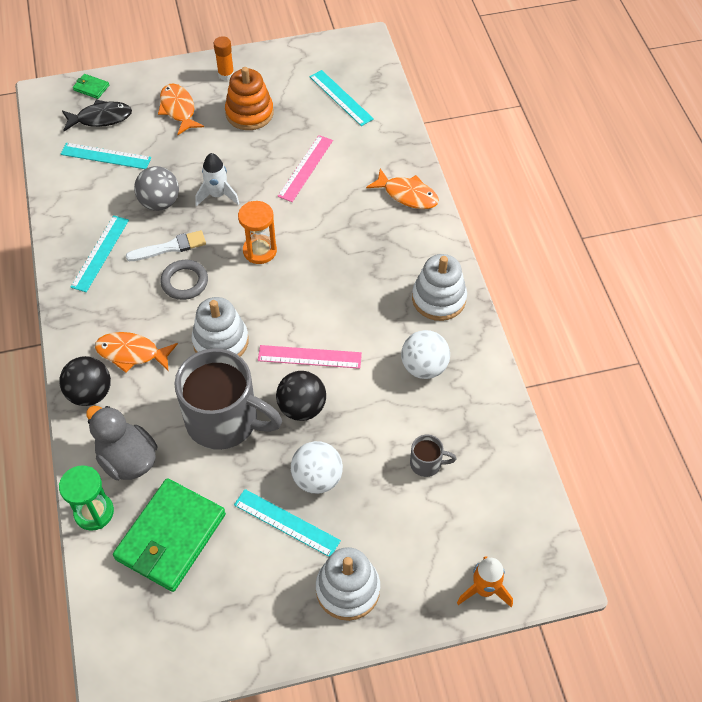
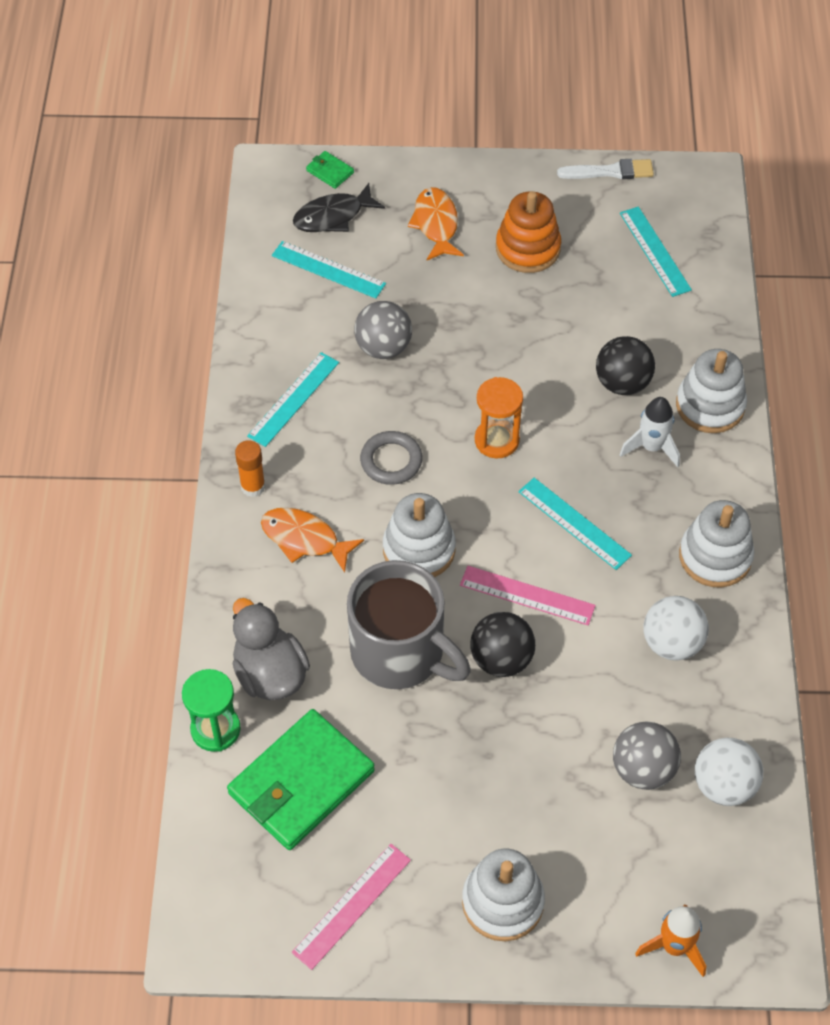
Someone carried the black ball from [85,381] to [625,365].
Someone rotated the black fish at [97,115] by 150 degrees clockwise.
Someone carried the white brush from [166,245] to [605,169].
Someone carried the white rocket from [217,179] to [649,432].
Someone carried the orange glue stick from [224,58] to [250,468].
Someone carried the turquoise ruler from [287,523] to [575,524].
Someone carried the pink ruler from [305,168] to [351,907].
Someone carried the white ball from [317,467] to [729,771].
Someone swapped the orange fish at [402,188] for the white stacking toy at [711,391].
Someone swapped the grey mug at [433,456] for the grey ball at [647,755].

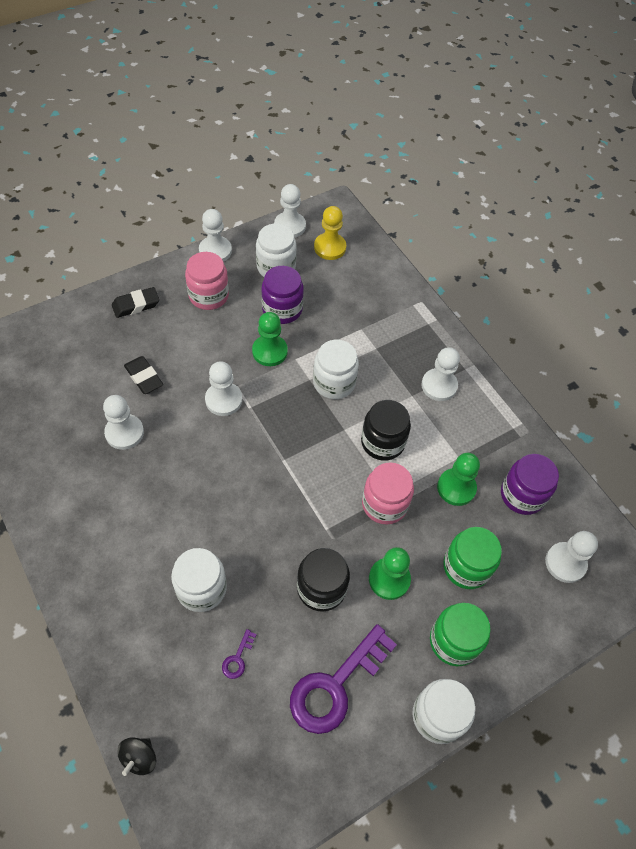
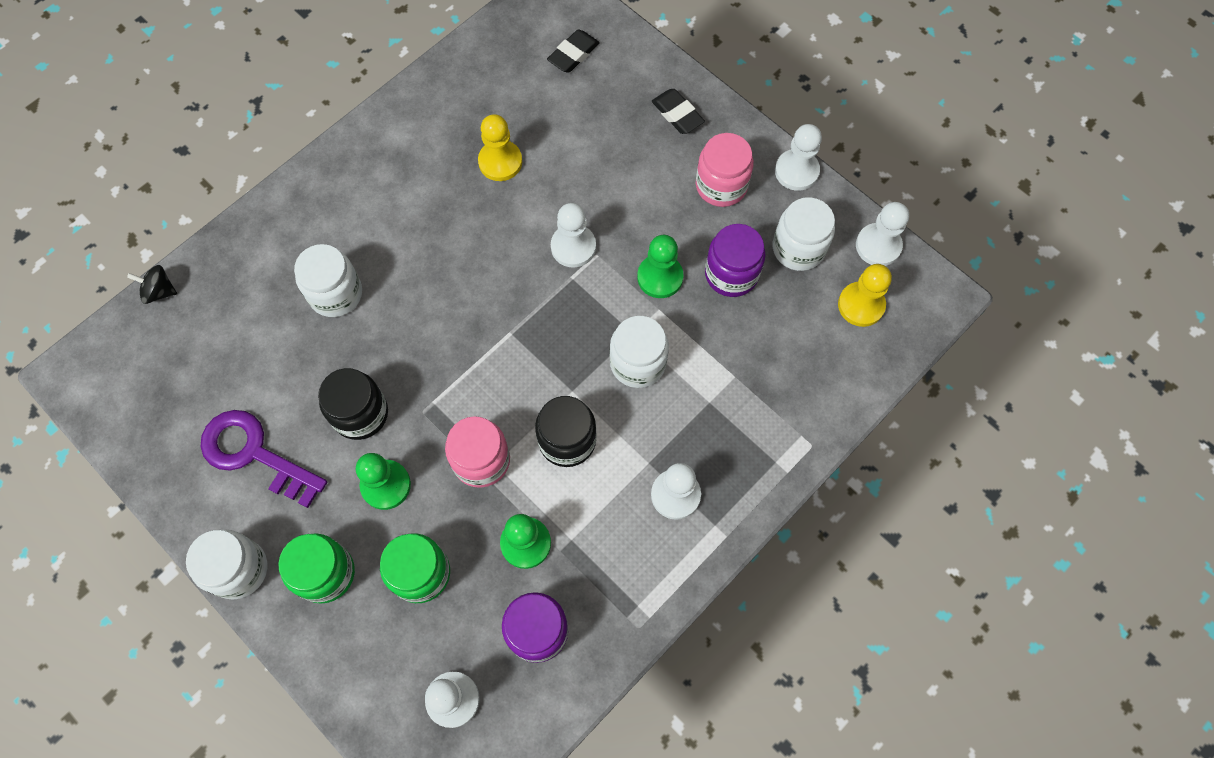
Someone repainted the white pawn at [123,422], which became the yellow pawn at [500,147].
Someone carried the black eraser from [143,375] to [573,51].
Someone took away the purple key at [239,654].

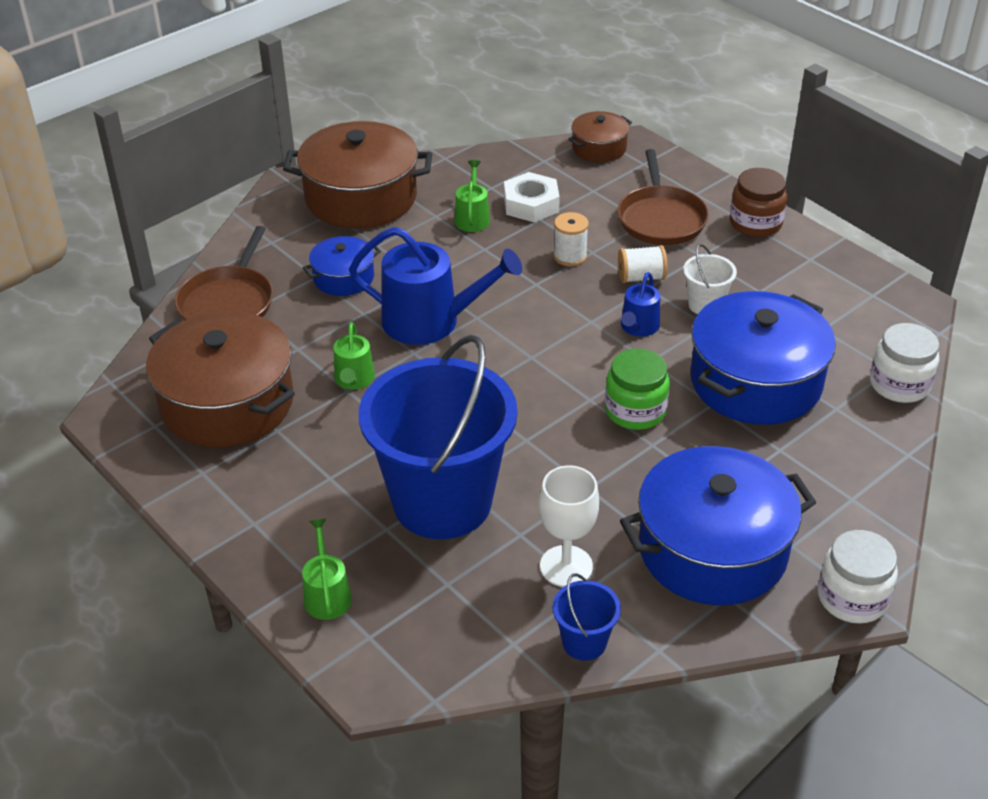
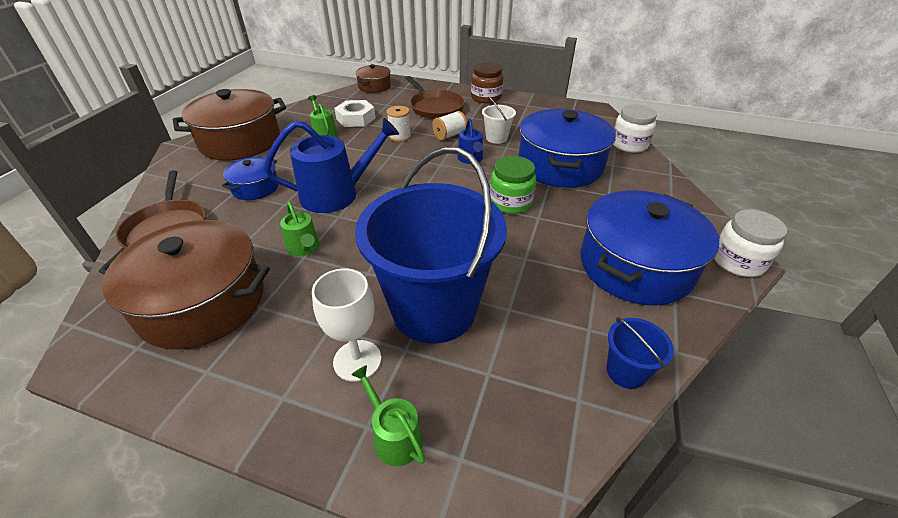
Someone carried the white goblet from [569,526] to [346,325].

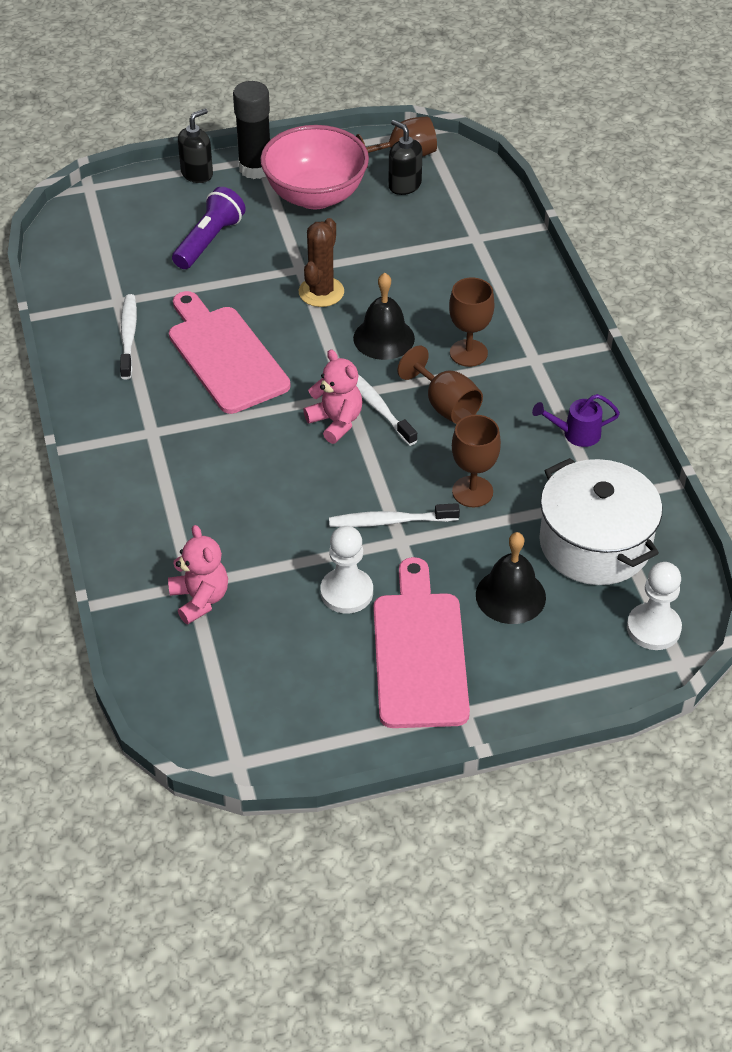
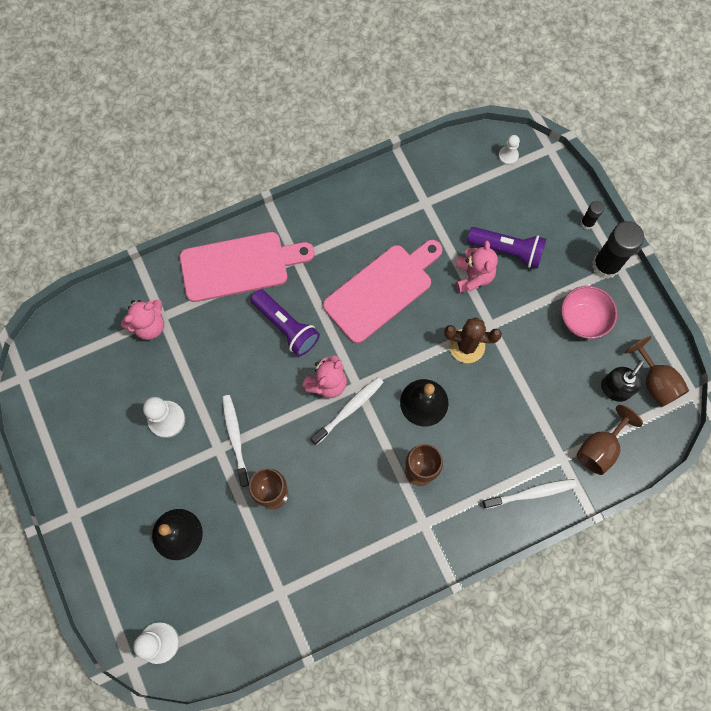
Someone carried the white toothbrush from [128,336] to [530,494].
Someone swapped the black soap dispenser at [195,145] for the black glue stick at [592,215].
Someone scaled the pink bowl at [314,167] by 0.61.
Someone carried the pink cutting board from [422,642] to [247,267].
Someone carried the brown goblet from [440,384] to [610,440].
Someone took away the purple watering can at [576,420].
Someone took away the white pot at [600,521].
Someone put down the purple flashlight at [285,322].
Someone put down the pink teddy bear at [477,267].
Someone put down the white pawn at [509,150].

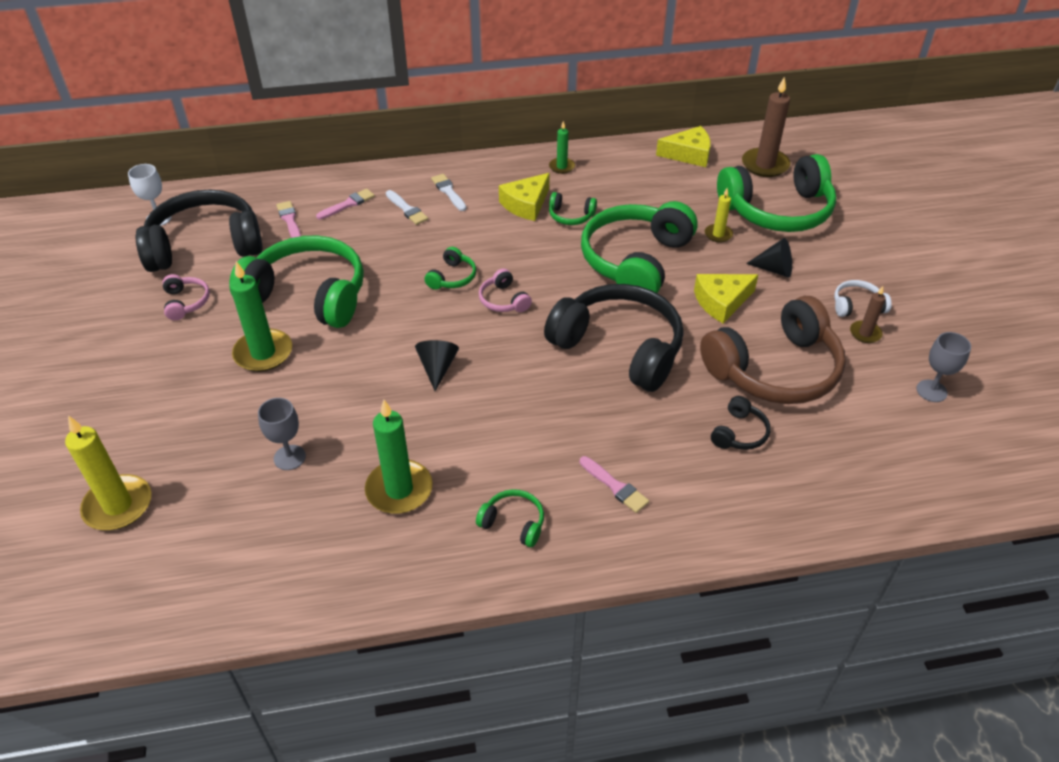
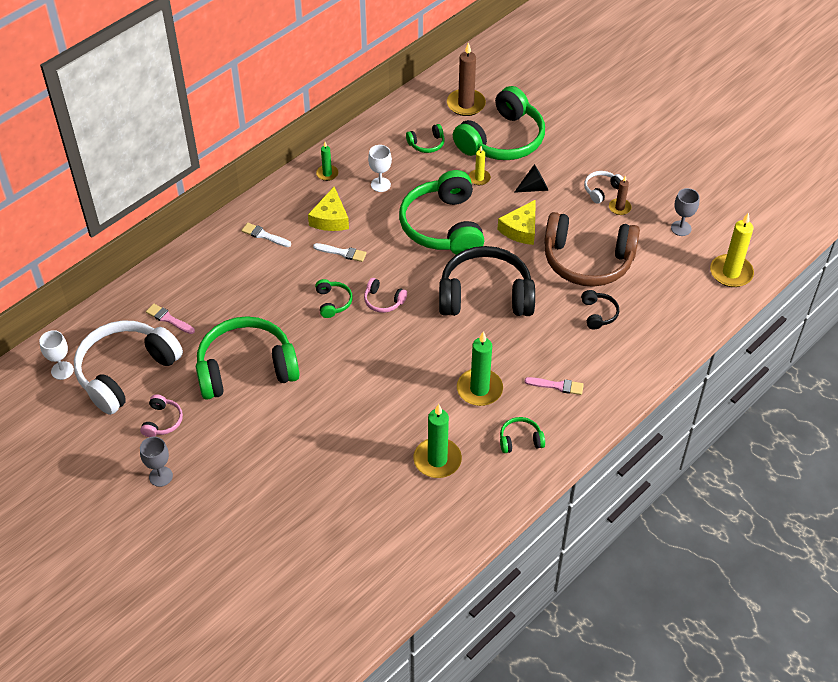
Someone carried the yellow candle from [108,472] to [732,250].
Someone repainted the black headphones at [199,230], which became the white headphones at [128,367].
Someone rotated the pink headphones at [186,297] by 60 degrees clockwise.
Someone carried the green candle from [261,316] to [480,368].
Someone carried the grey goblet from [282,434] to [156,462].
Someone took away the pink brush at [345,204].
Someone carried the white brush from [407,207] to [340,252].
Someone took away the black cone at [437,365].
Someone carried the green headphones from [573,208] to [425,138].
Someone took away the yellow cheese at [683,146].
Someone rotated the brown headphones at [773,350] by 75 degrees clockwise.
Someone put down the white goblet at [380,168].

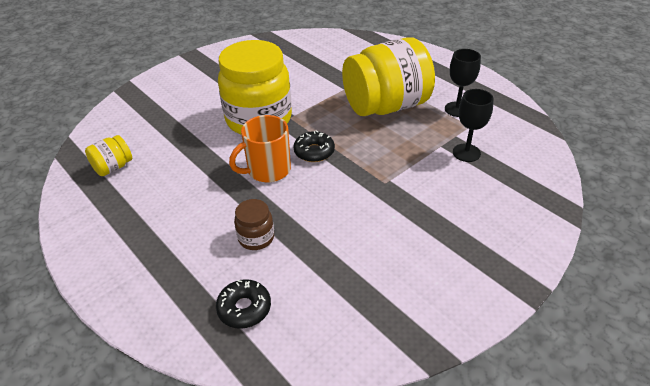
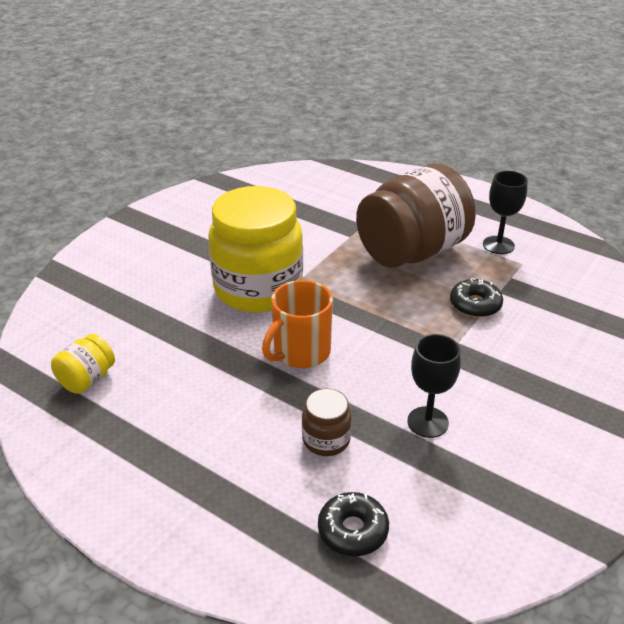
Someone carried the black donut from [314,146] to [476,298].
Someone repainted the yellow jar at [388,76], which became the brown jar at [416,216].
Someone carried the black goblet from [473,125] to [434,386].

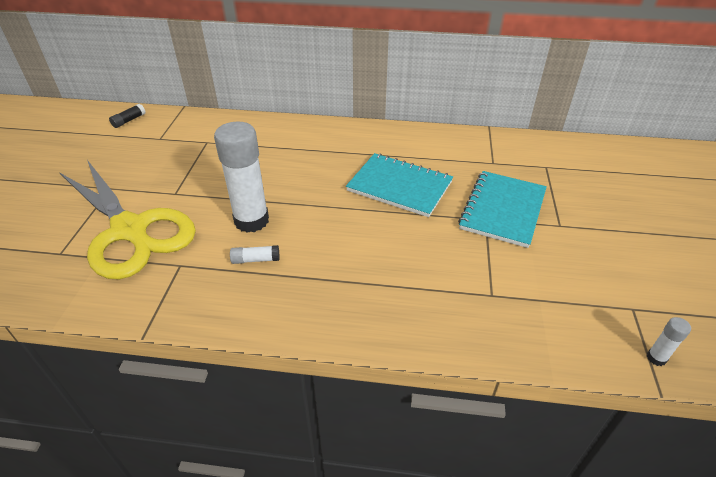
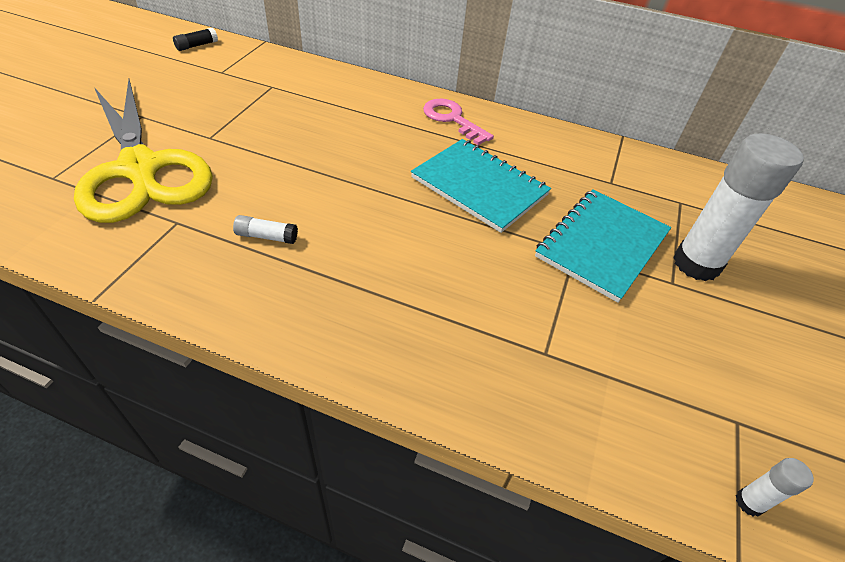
Someone carried the white glue stick from [241,177] to [738,207].
Someone put down the pink key at [458,122].

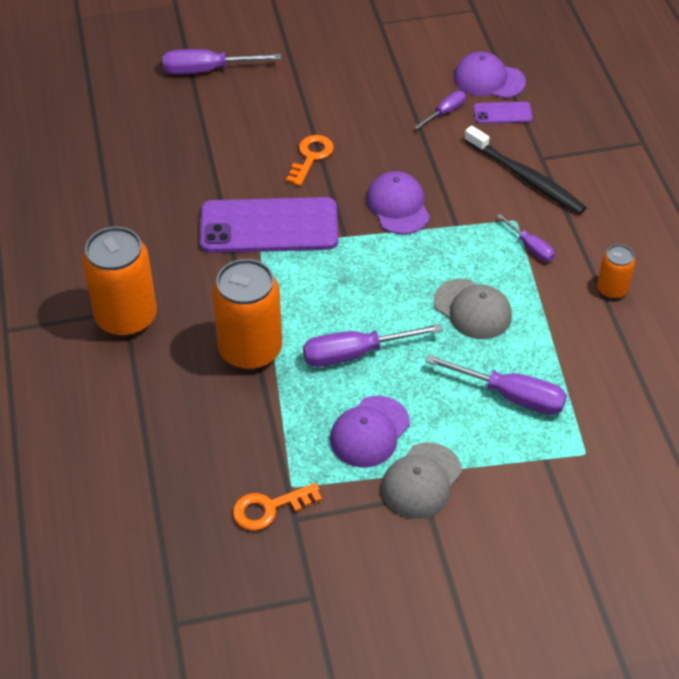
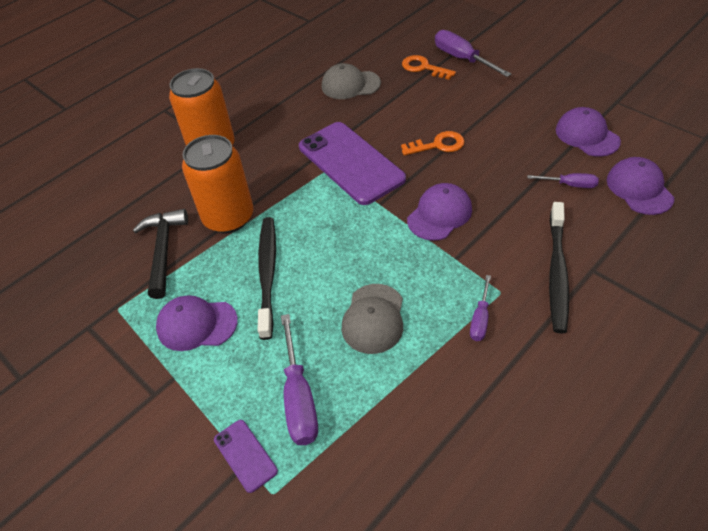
Someone carried the orange key from [277,507] to [429,67].
Someone swapped the purple screwdriver at [372,345] for the black toothbrush at [267,278].
Someone carried the grey cap from [421,480] to [351,81].
Someone carried the purple phone from [503,113] to [246,456].
Someone took away the orange can at [616,271].
Someone put down the black hammer at [160,254].
Someone put down the purple cap at [588,132].

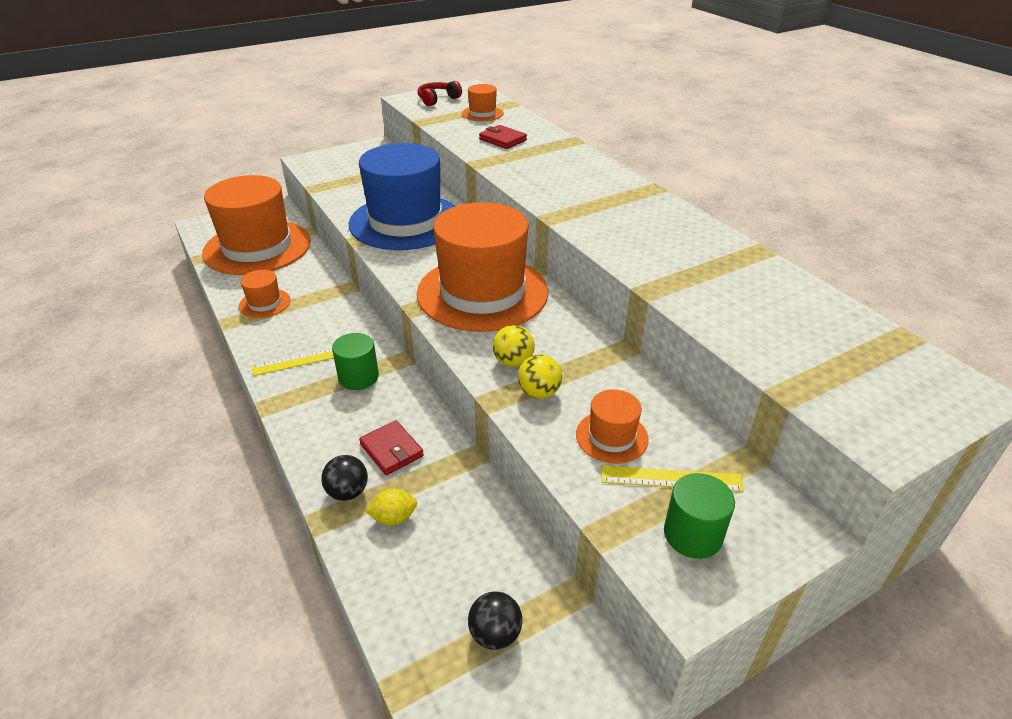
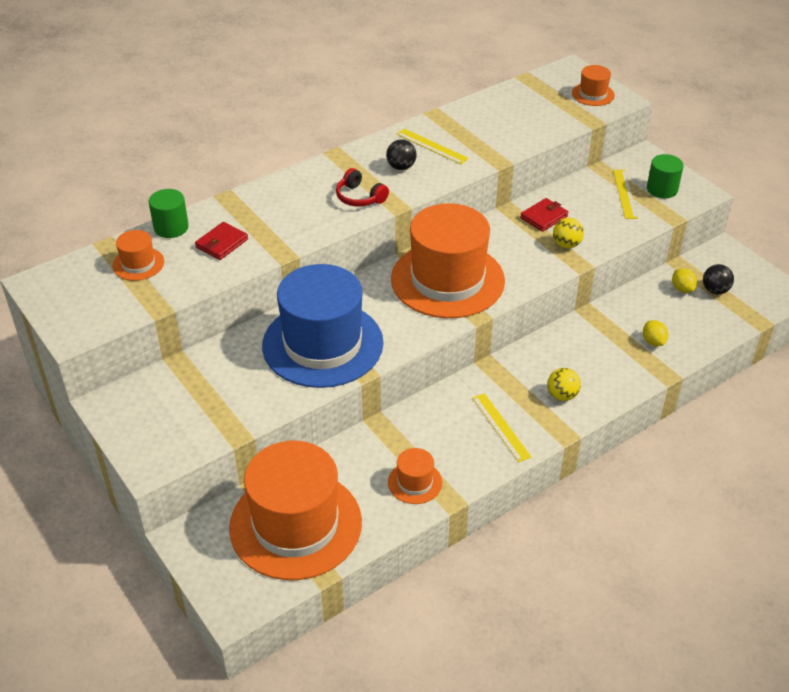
Someone carried the black ball from [344,478] to [401,154].
Someone carried the green cylinder from [355,361] to [169,213].
Someone carried the red wallet from [391,447] to [544,215].
Someone carried the red headphones from [440,93] to [362,187].
Someone carried the yellow ball from [514,346] to [564,384].
Someone carried the orange hat from [612,426] to [593,85].
Someone put down the yellow ruler at [432,146].
Someone put down the yellow lemon at [684,280].

